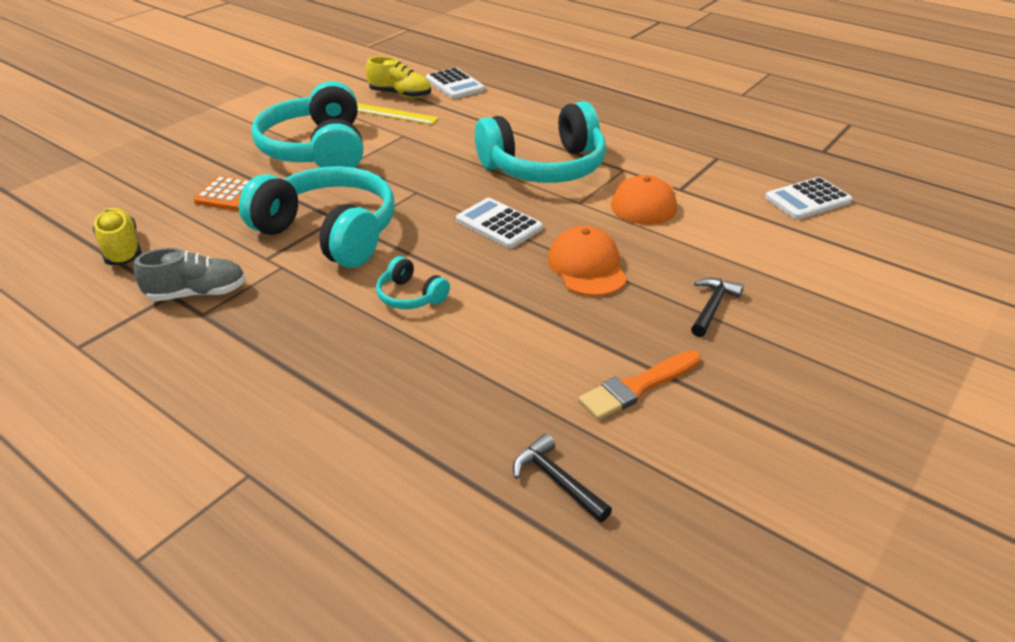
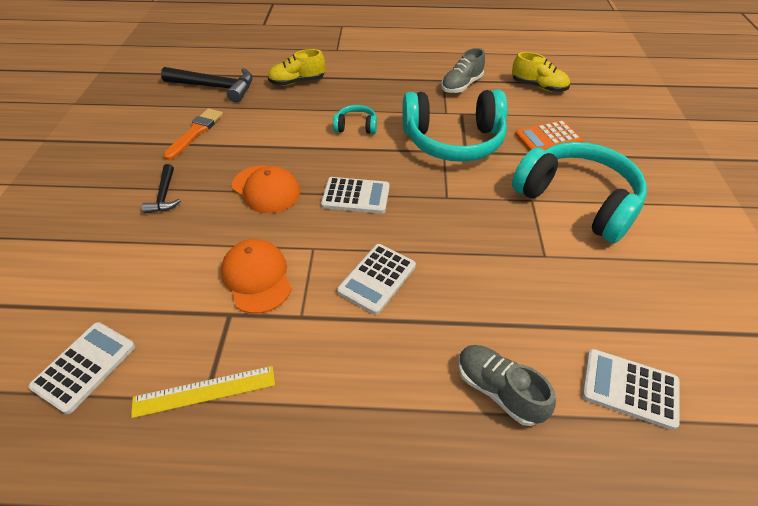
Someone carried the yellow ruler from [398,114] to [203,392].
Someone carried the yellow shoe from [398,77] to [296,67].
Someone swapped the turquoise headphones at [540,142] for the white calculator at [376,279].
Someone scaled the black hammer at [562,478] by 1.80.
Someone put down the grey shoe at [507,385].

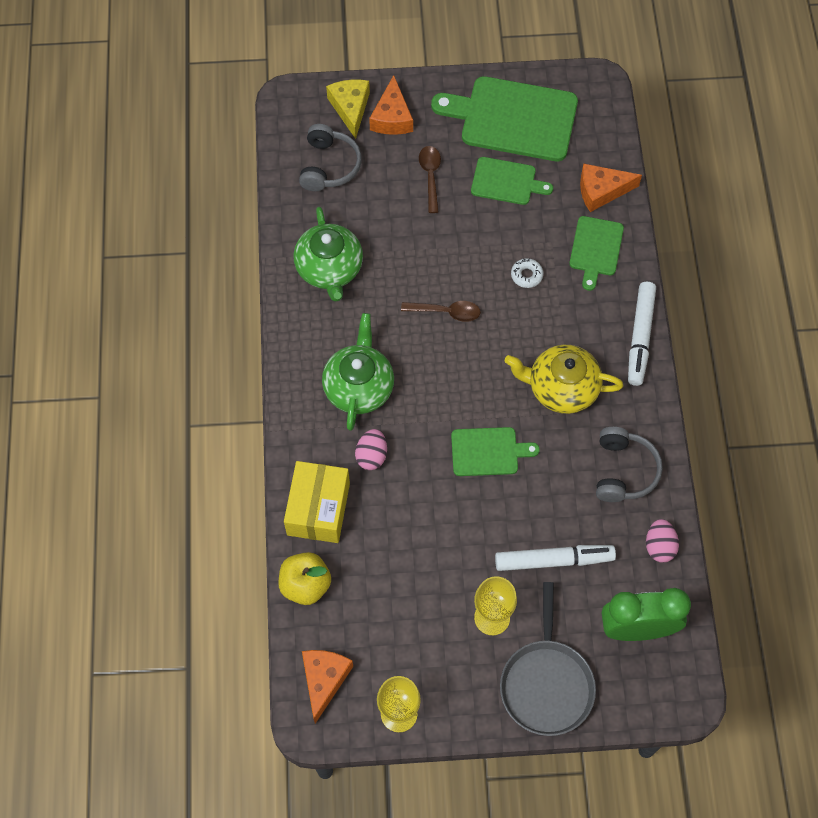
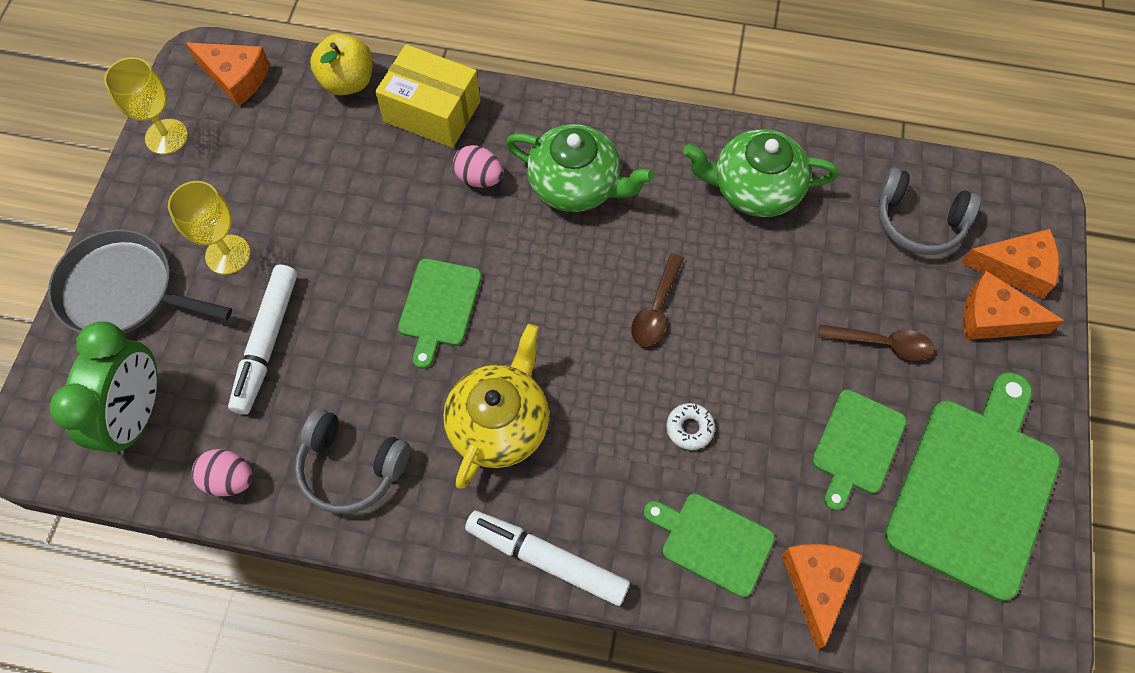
Someone repainted the yellow cheese at [348,109], which became the orange cheese at [1010,264].

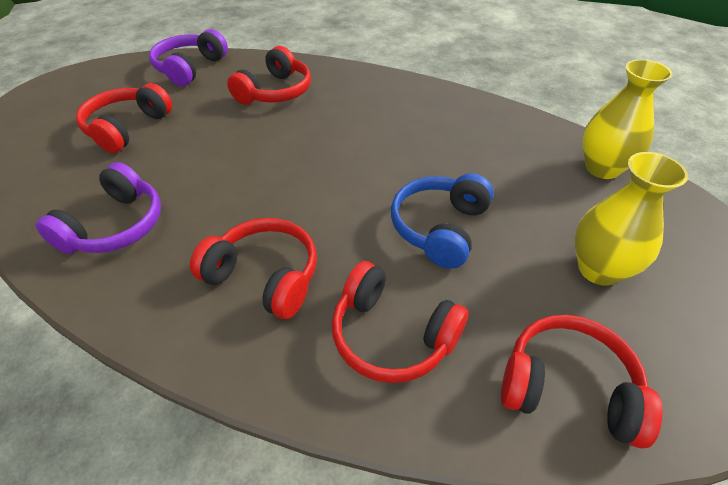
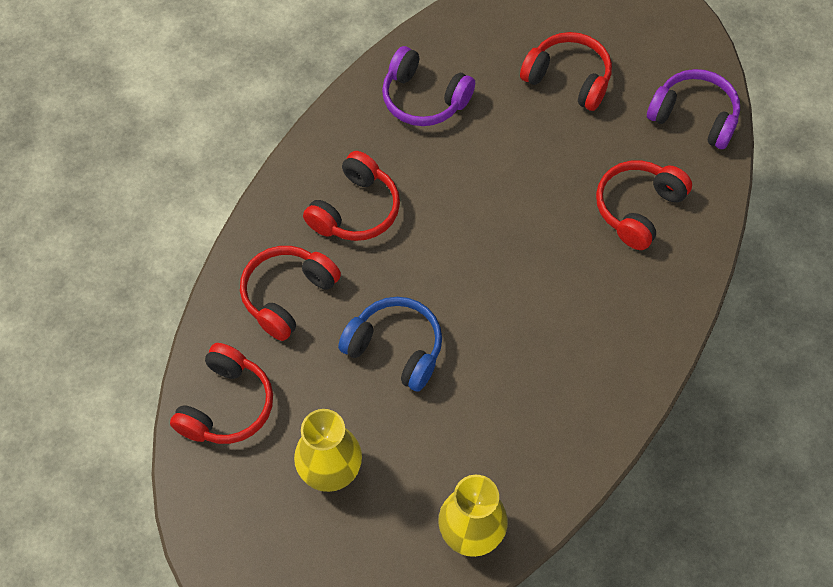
Someone rotated the red headphones at [269,75] by 90 degrees clockwise.

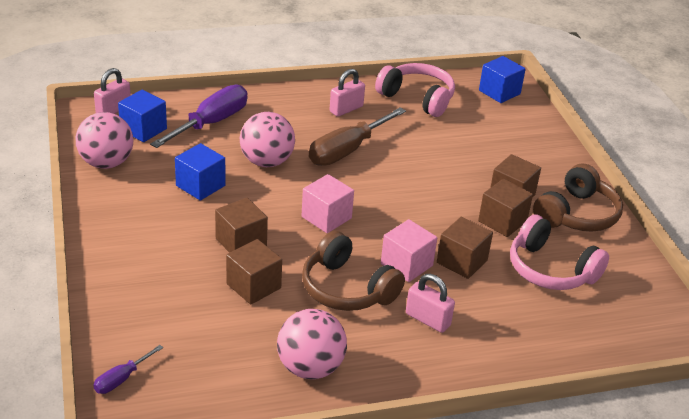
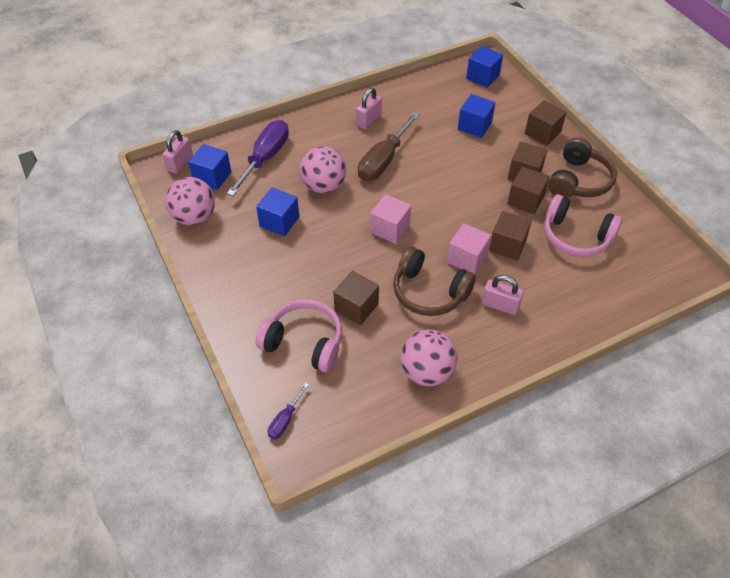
Someone carried the brown cube from [241,225] to [546,122].
Someone carried the pink headphones from [415,90] to [298,336].
Someone put down the blue cube at [477,116].

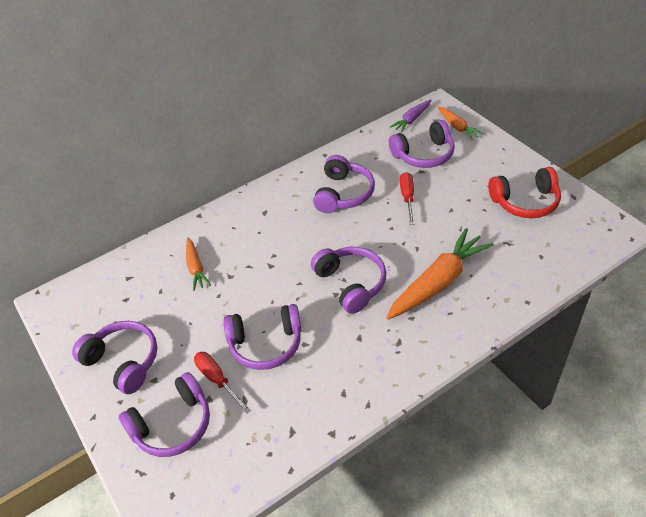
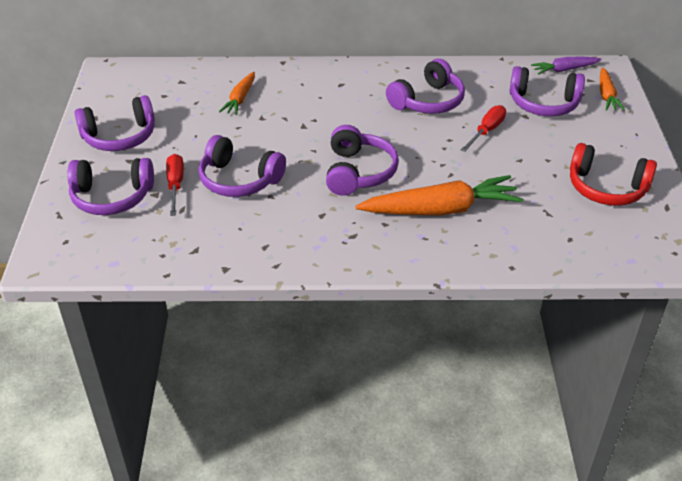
Someone rotated the purple headphones at [114,357] by 90 degrees clockwise.

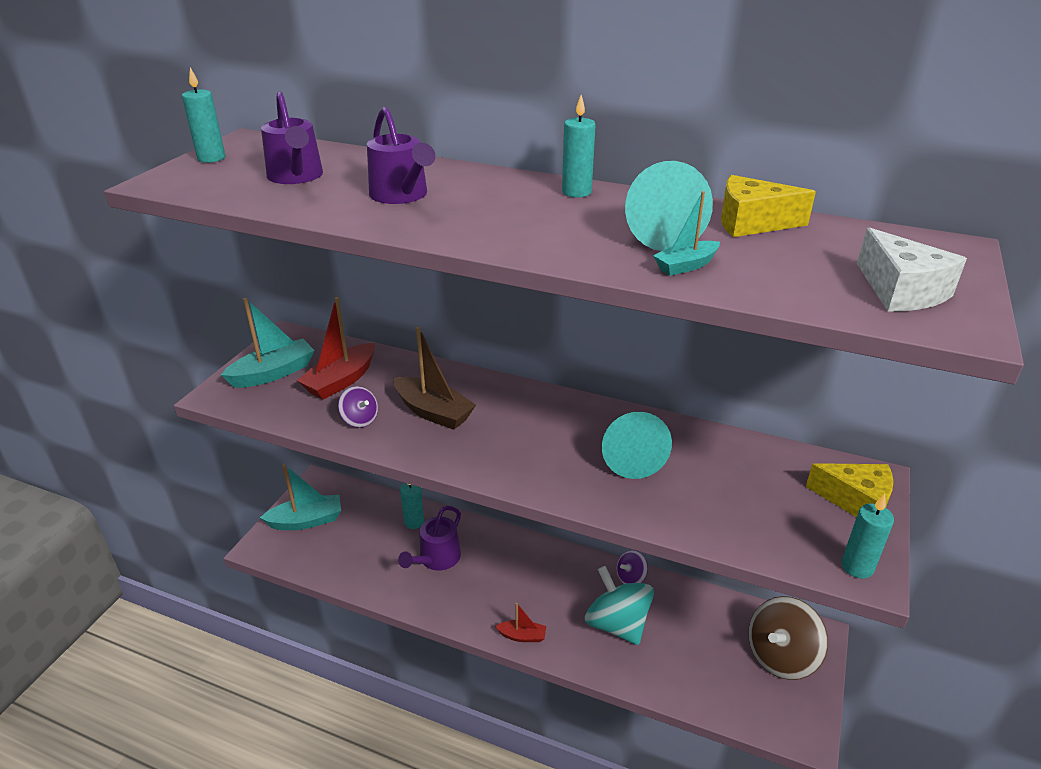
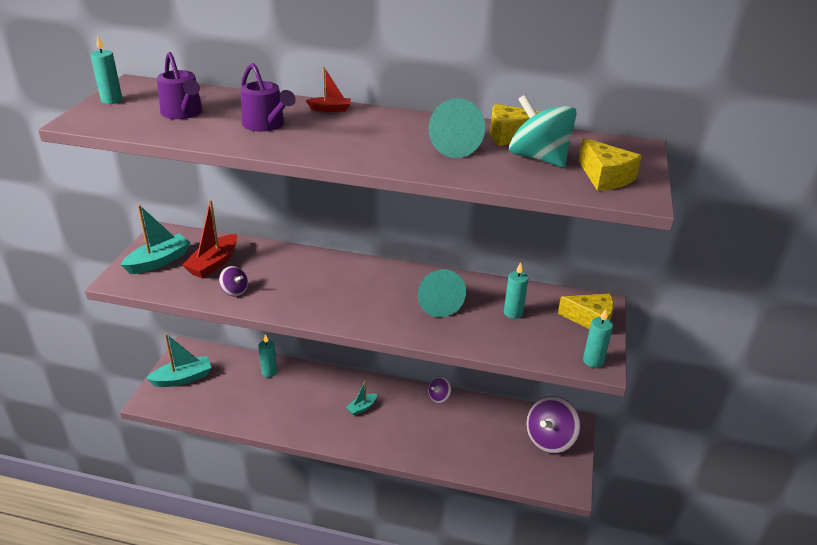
Someone took away the brown boat at [435,378].
Someone took away the purple watering can at [429,538].
Someone carried the red boat from [520,622] to [328,89].
Someone carried the turquoise candle from [579,146] to [516,290].
Someone carried the turquoise spinning top from [619,605] to [543,131].
Someone carried the turquoise boat from [686,233] to [361,397].
Someone repainted the brown spinning top at [788,638], which became the purple spinning top at [553,425].
Someone repainted the white cheese at [912,269], which became the yellow cheese at [610,164].

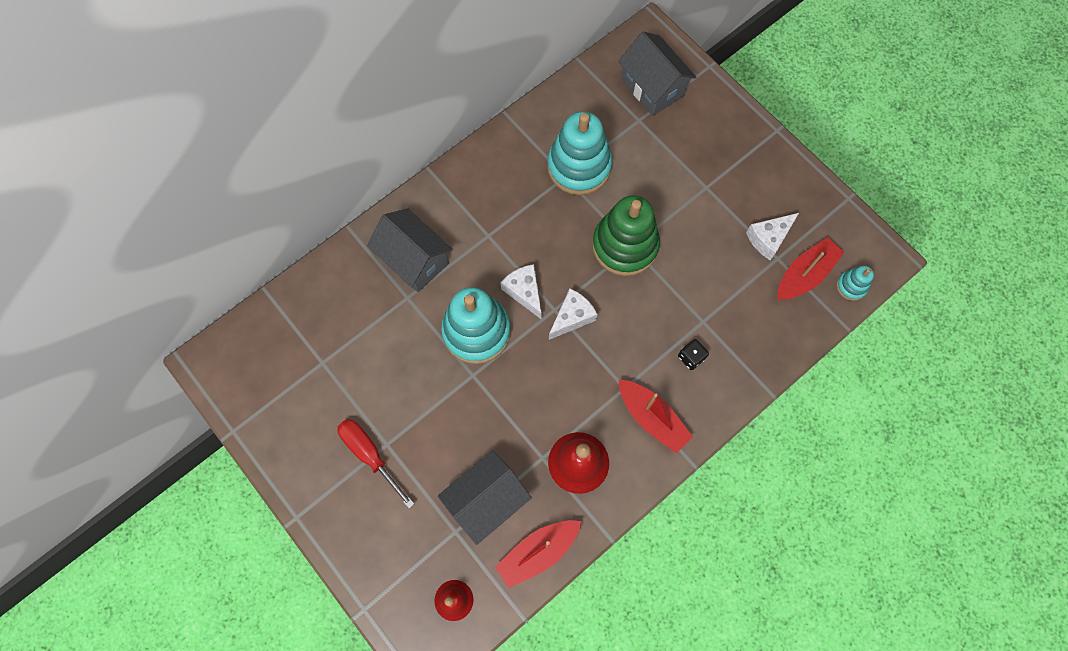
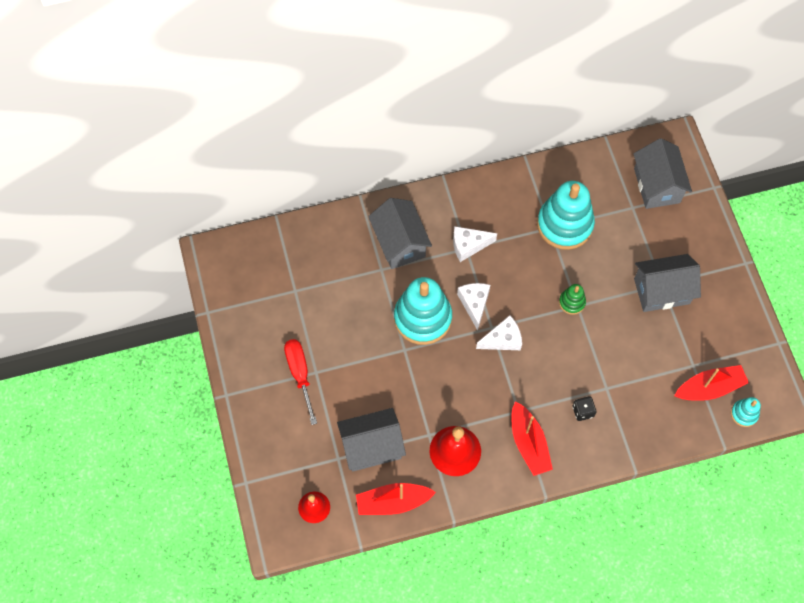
Someone scaled the green stacking toy at [626,235] by 0.46.
Someone carried the white cheese from [772,236] to [475,244].
Someone put down the grey house at [667,283].

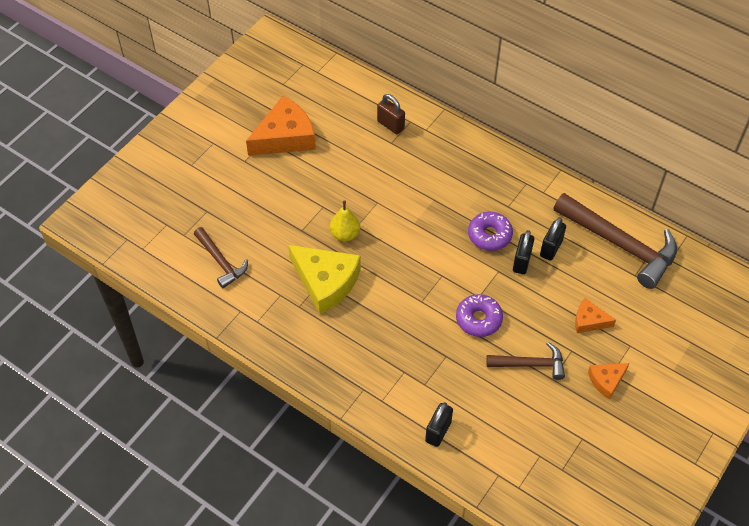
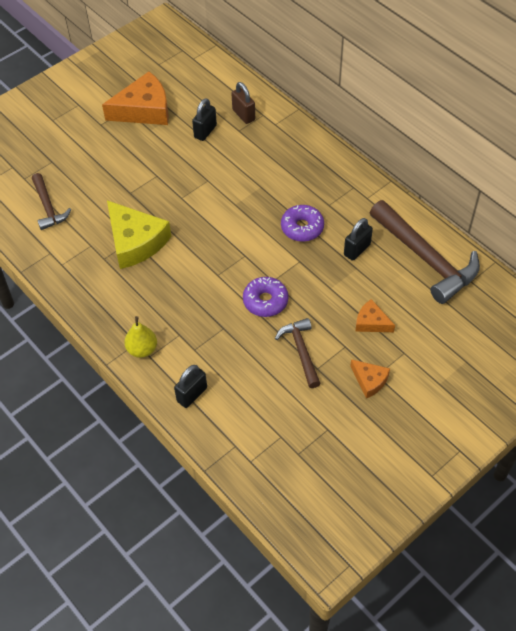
Someone carried the yellow pear from [345,220] to [140,337].
Someone rotated the brown hammer at [525,361] by 120 degrees counterclockwise.
Someone carried the black padlock from [523,252] to [204,119].
Someone rotated the orange cheese at [609,381] by 120 degrees counterclockwise.

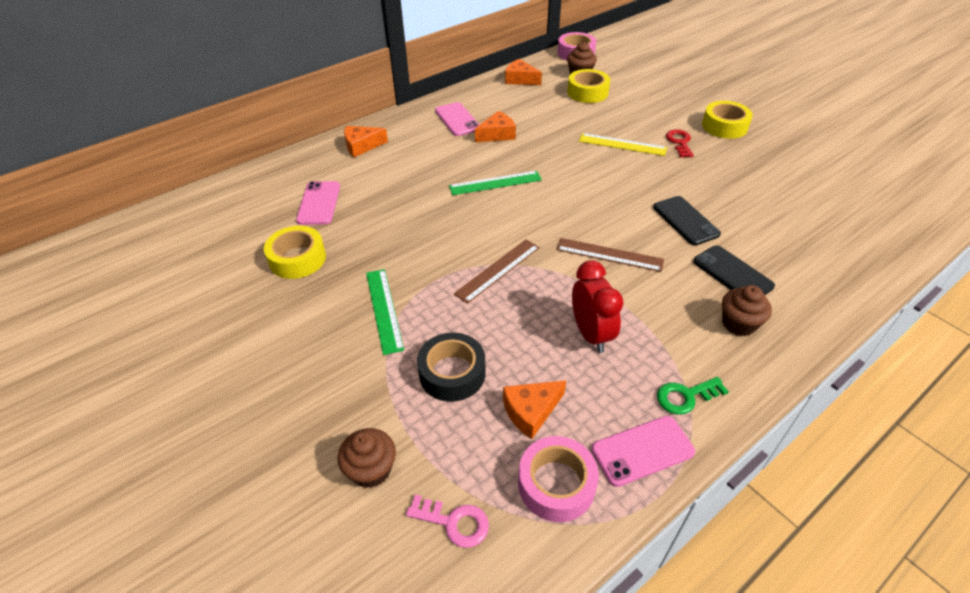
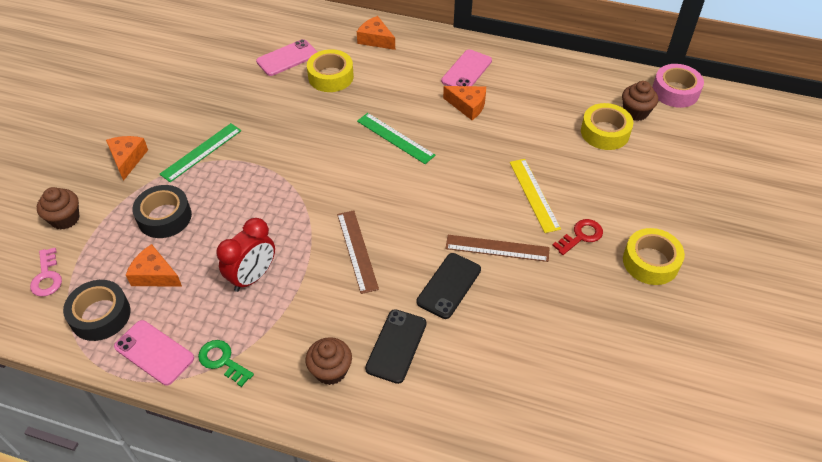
Someone carried the yellow tape from [295,252] to [330,70].
Someone carried the brown ruler from [497,271] to [497,248].
Someone carried the orange cheese from [523,72] to [127,158].
Someone repainted the pink tape at [558,479], which became the black tape at [97,310].

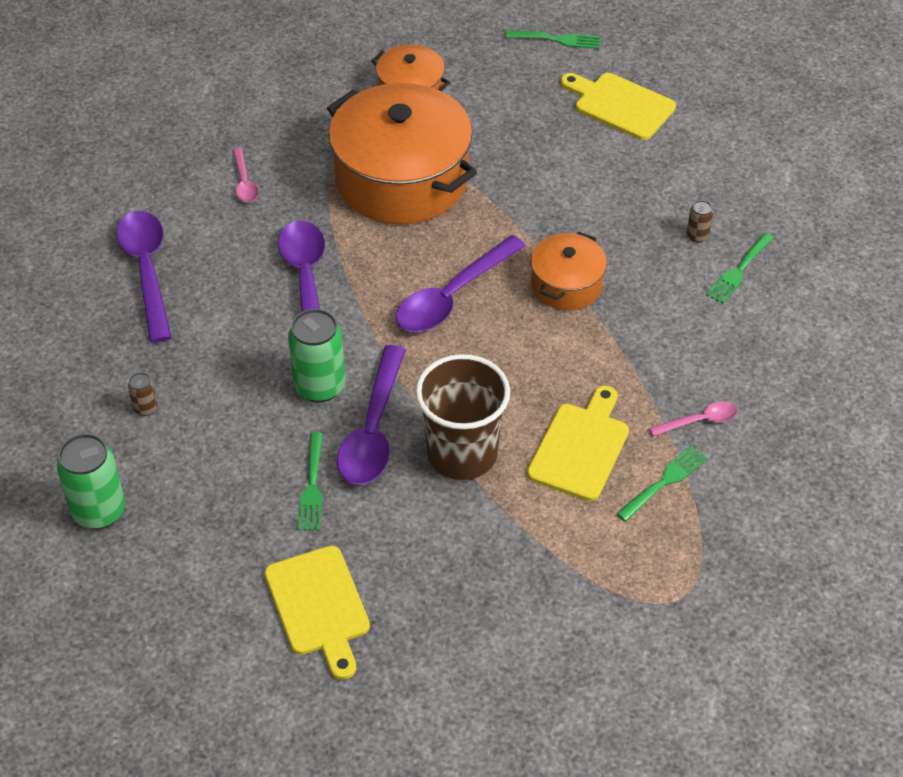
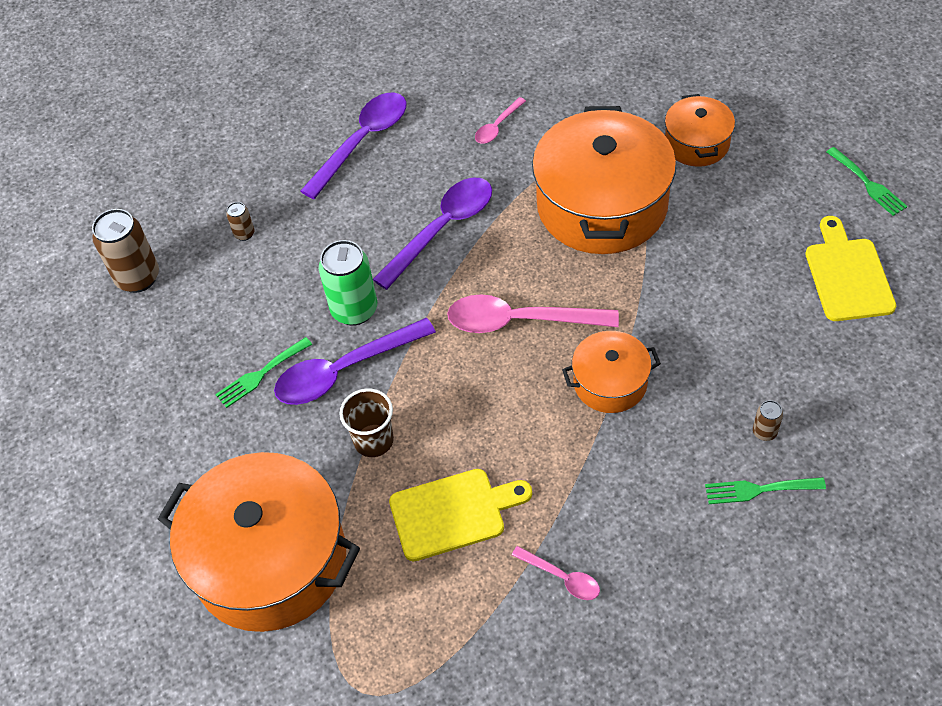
Someone repainted the green can at [90,481], which became the brown can at [125,251].
Someone took away the yellow cutting board at [317,613].
Someone repainted the purple spoon at [461,283], which became the pink spoon at [533,313].
Someone scaled the brown cup at [462,417] by 0.59.
Someone took away the green fork at [662,483].
Someone put down the orange pot at [259,542].

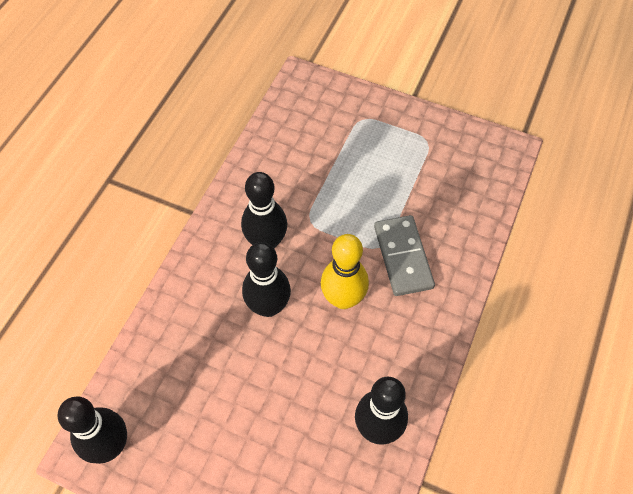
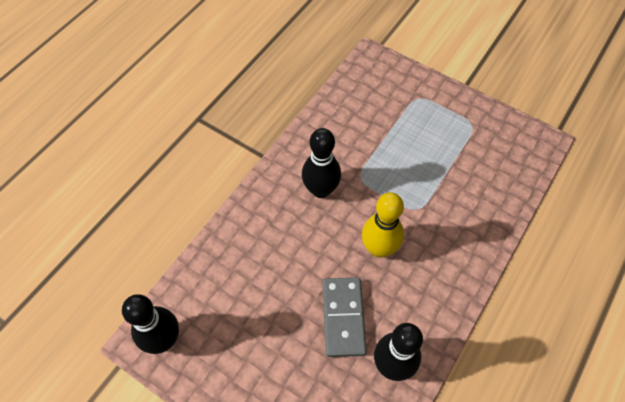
Someone took away the black bowling pin at [266,279].
Someone carried the grey domino from [404,255] to [345,317].

